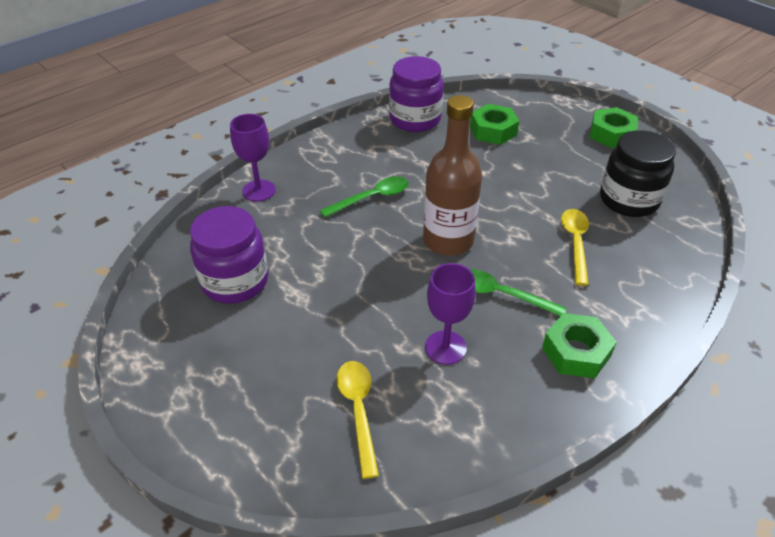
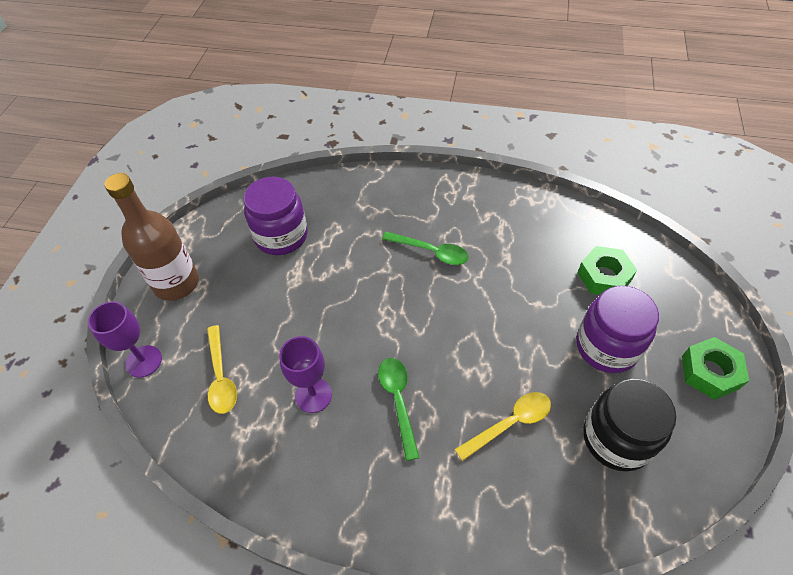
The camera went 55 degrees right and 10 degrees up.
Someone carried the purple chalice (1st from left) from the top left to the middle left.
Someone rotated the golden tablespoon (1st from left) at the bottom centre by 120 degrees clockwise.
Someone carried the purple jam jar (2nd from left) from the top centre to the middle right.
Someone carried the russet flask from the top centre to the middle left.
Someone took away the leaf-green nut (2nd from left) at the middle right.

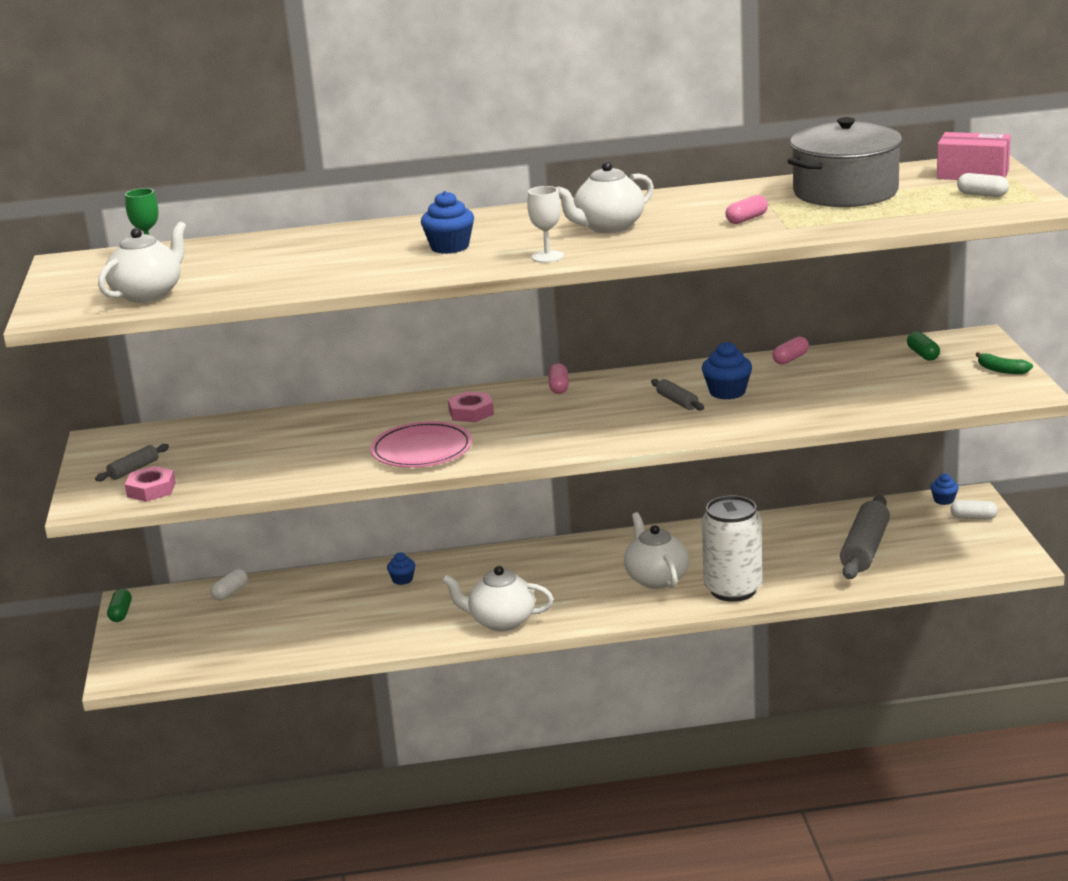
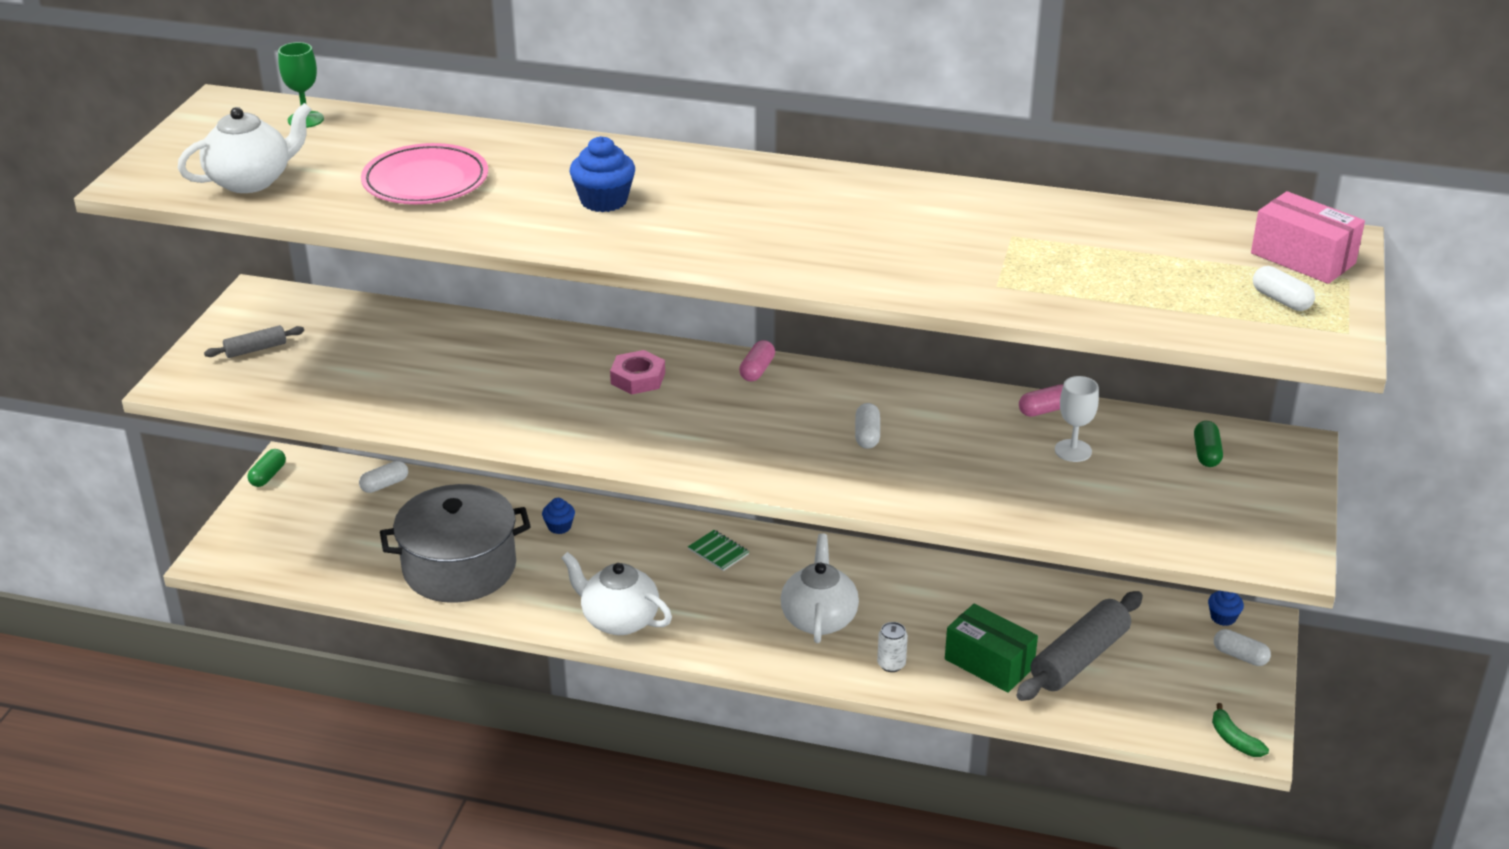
The camera went 20 degrees right and 10 degrees up.
Someone took away the pink nut (1st from left) at the middle left.
Someone carried the pink dinner plate from the centre to the top left.
Someone carried the snow-white chalice from the top centre to the middle right.
Someone took away the snow-white teapot (3rd from left) at the top centre.
Someone swapped the gray rolling pin (2nd from left) at the centre for the snow-white pill shape (2nd from left) at the centre.
Someone took away the cobalt muffin (3rd from left) at the middle right.
Someone scaled the snow-white tin at the middle right by 0.41.
Someone took away the pink pill shape (2nd from left) at the top right.
Someone carried the gray stockpot from the top right to the middle left.
Someone carried the leaf-green toy banana from the middle right to the bottom right.
Someone put down the leaf-green exercise book at the centre.
Someone put down the leaf-green box at the bottom centre.

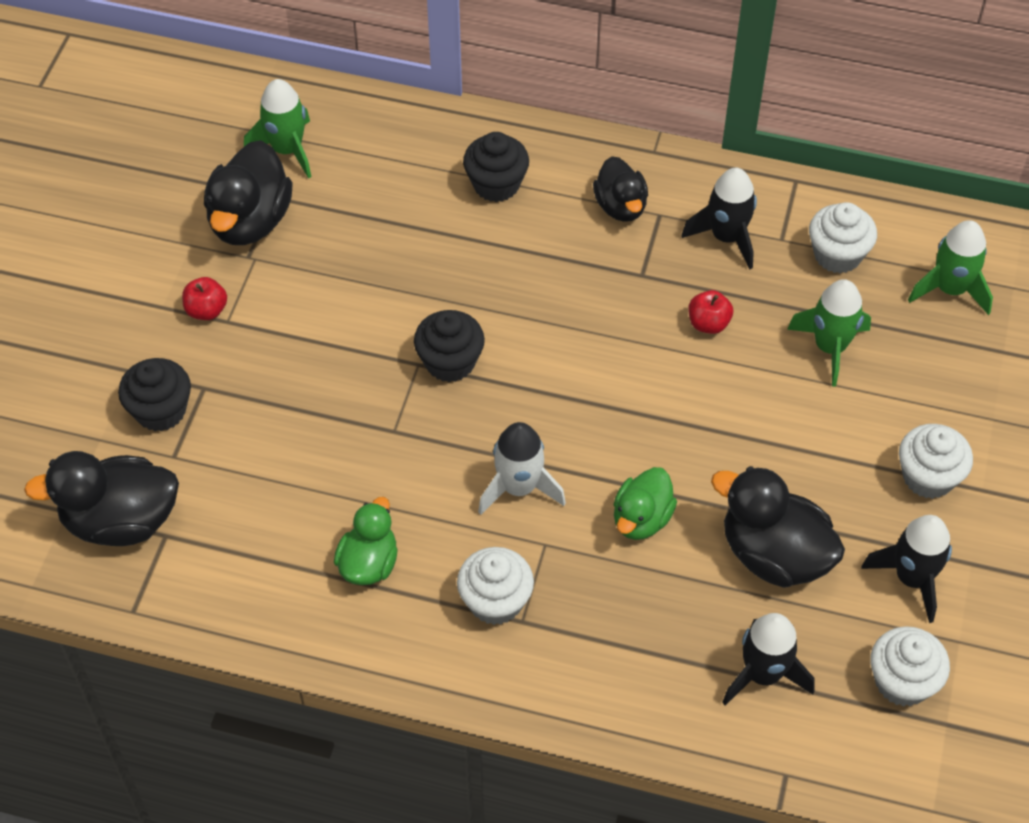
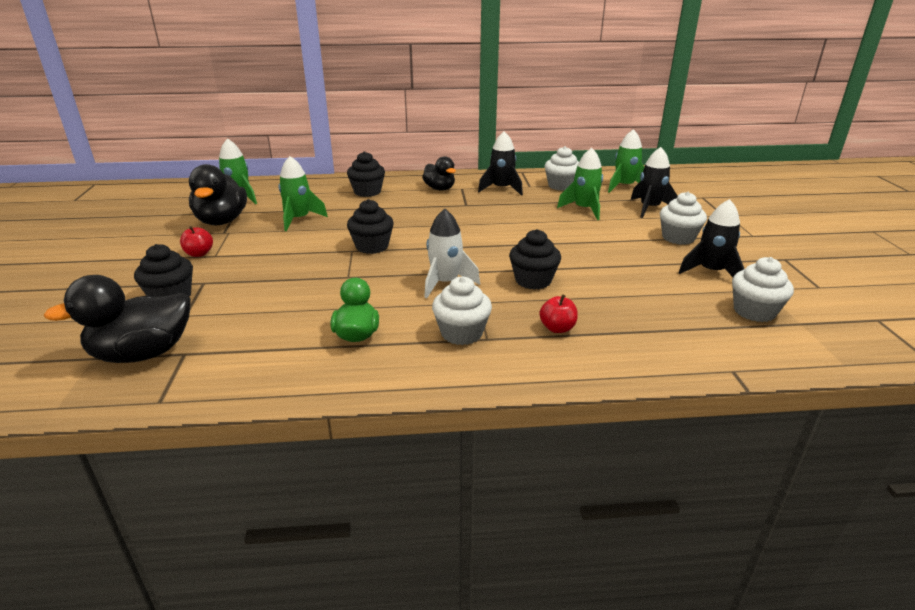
The camera went 20 degrees left and 25 degrees down.
Someone swapped the leaf-green toy duck (2nd from left) at the centre for the black muffin (4th from left) at the centre.
Someone carried the scarlet apple fruit (2nd from left) from the middle right to the centre.
Someone took away the black toy duck (4th from left) at the middle right.
Someone carried the black spaceship (2nd from left) from the bottom right to the top right.
Someone put down the leaf-green spaceship (2nd from left) at the top left.

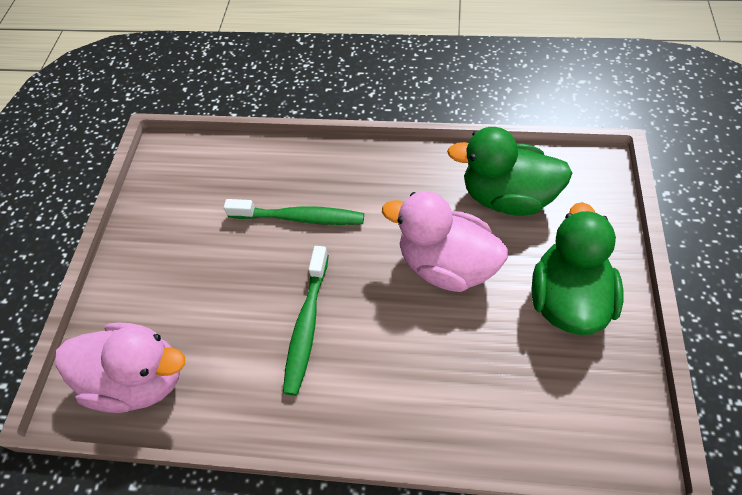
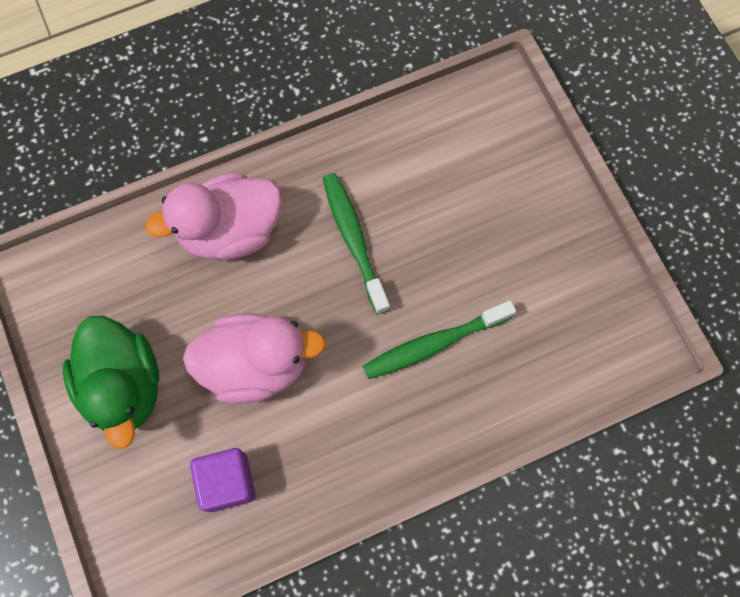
The camera went 145 degrees right and 15 degrees up.
Someone carried the pink toy duck (1st from left) from the bottom left to the middle left.
Someone swapped the leaf-green toy duck (1st from left) at the middle right for the purple block at the bottom left.

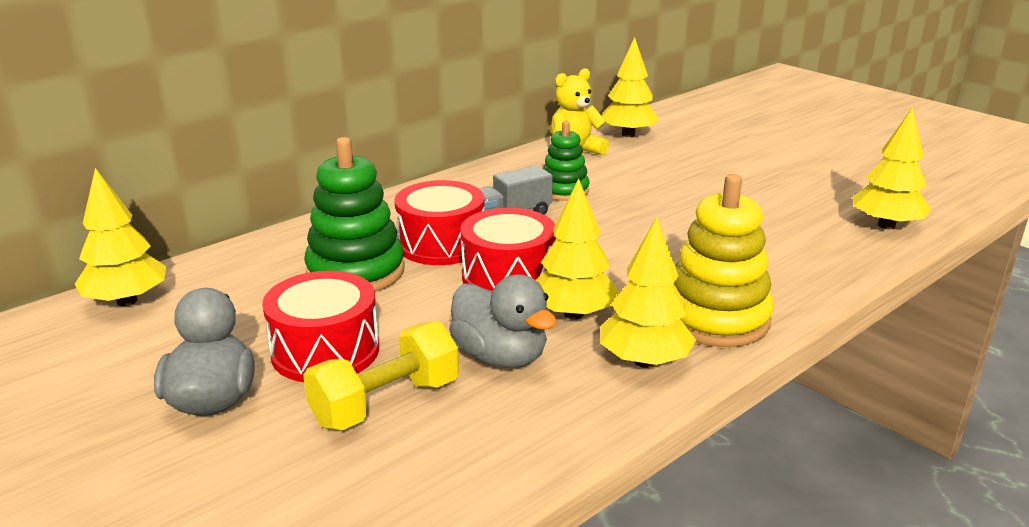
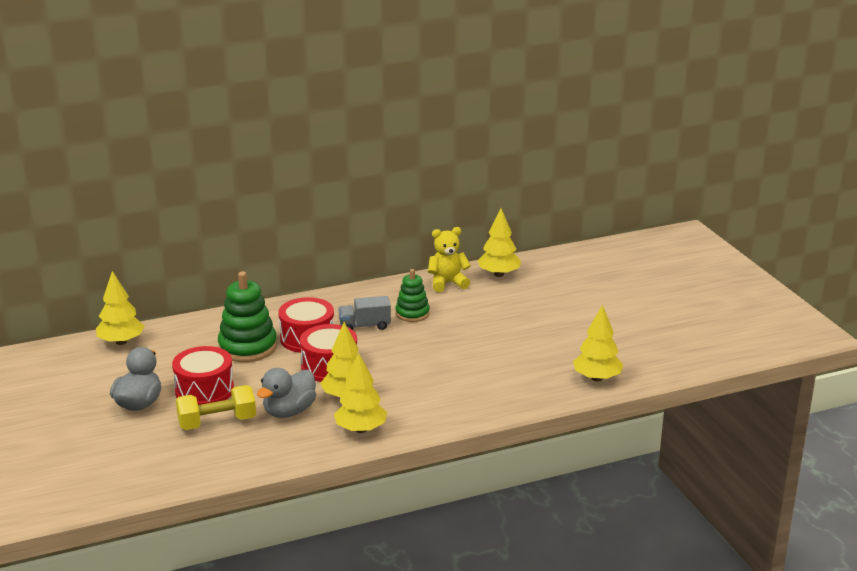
The camera went 20 degrees right and 0 degrees up.
Someone rotated the gray toy duck (2nd from left) at the centre by 60 degrees clockwise.
Someone took away the golden stacking toy at the middle right.

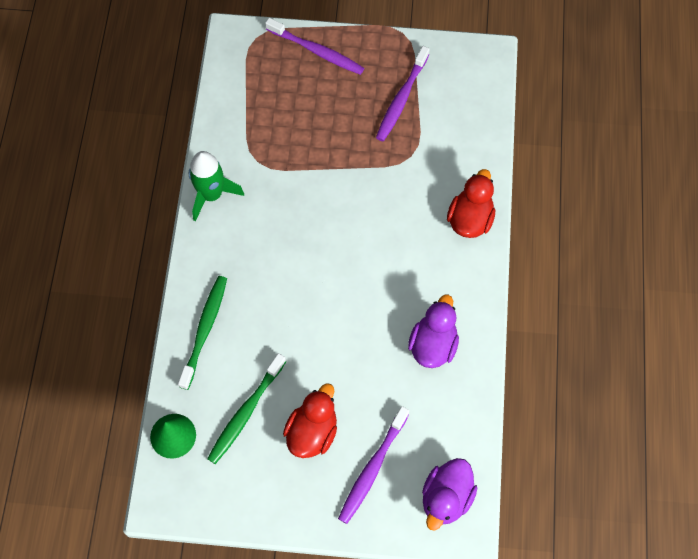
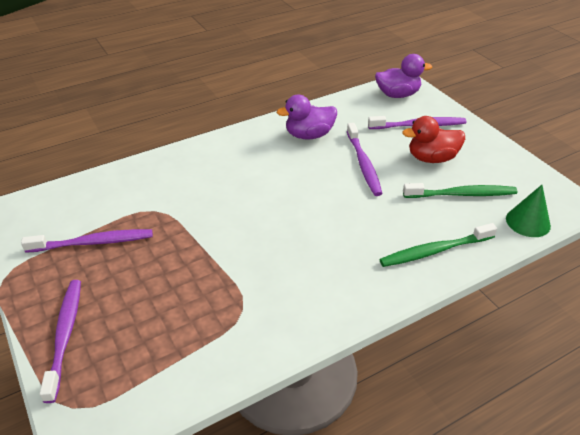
The camera went 125 degrees left and 25 degrees down.
Someone took away the leaf-green spaceship at the top left.
Someone took away the scarlet toy duck (2nd from left) at the middle right.
Someone put down the purple tooth brush (3rd from left) at the centre.

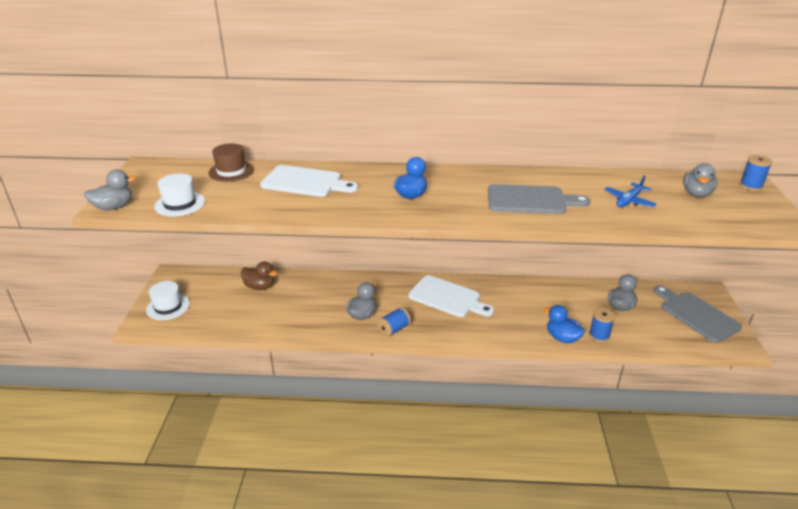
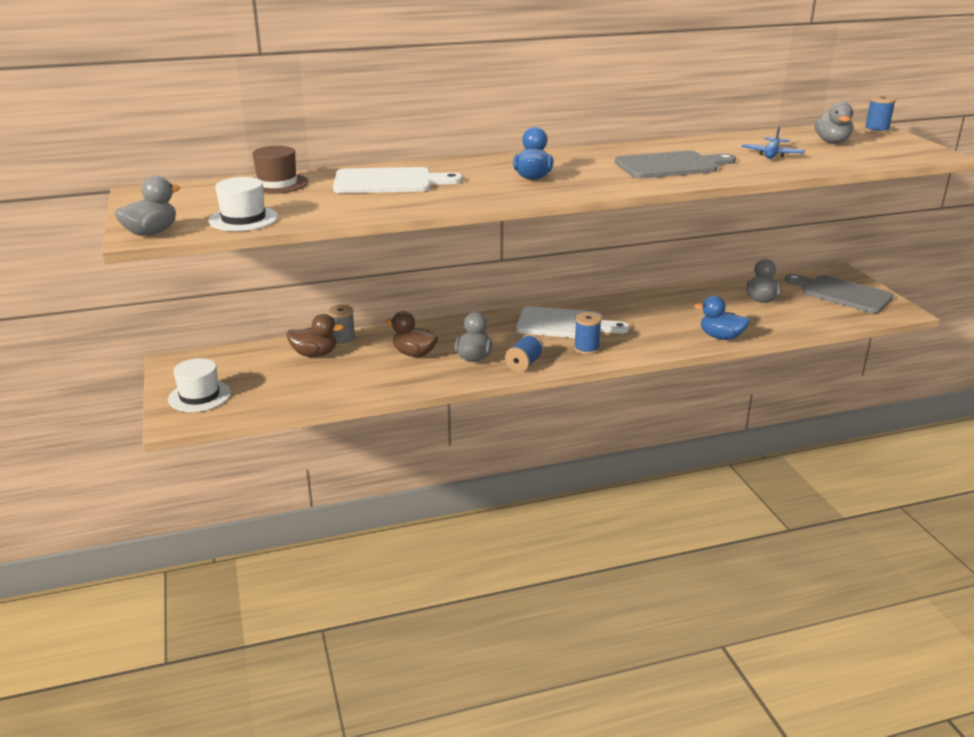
The camera went 20 degrees left and 5 degrees down.
Someone carried the cobalt spool (2nd from left) from the middle right to the centre.
Someone put down the gray spool at the centre.
Someone put down the russet toy duck (2nd from left) at the centre.

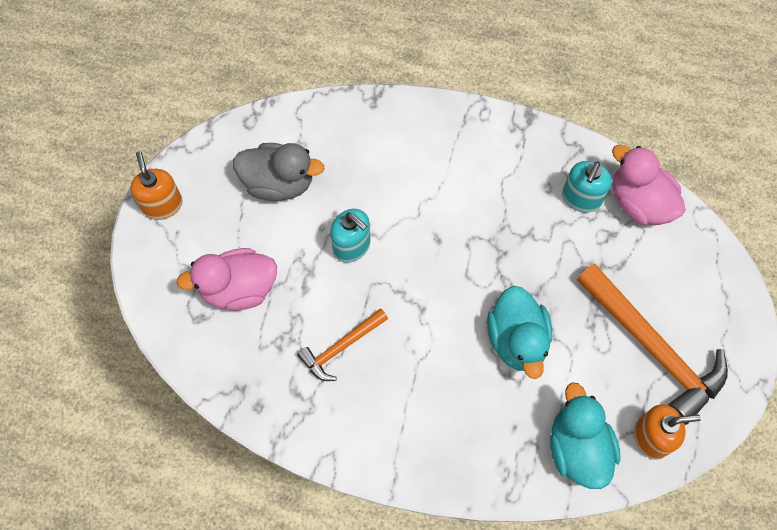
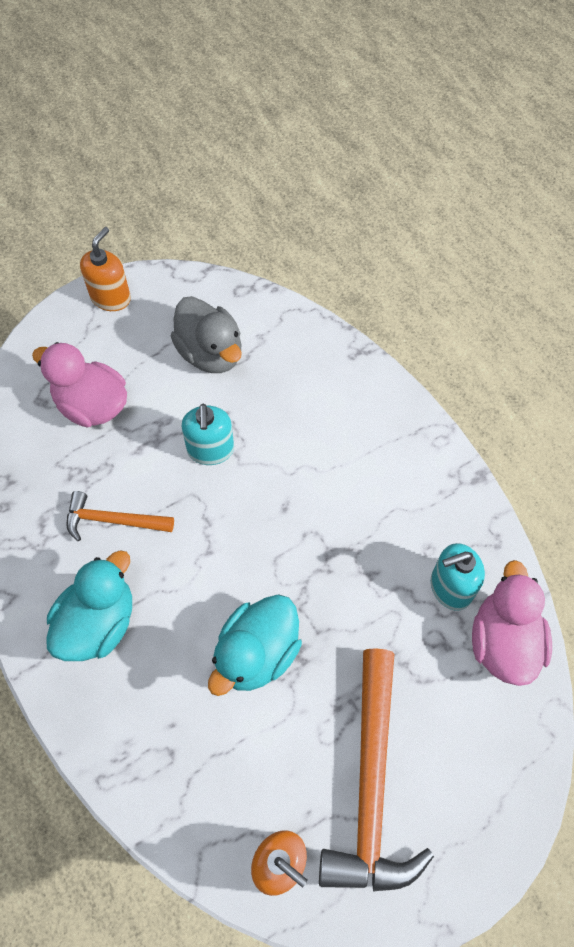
The camera went 45 degrees right and 5 degrees down.
Someone carried the aqua toy duck (2nd from left in the first image) from the bottom right to the middle left.

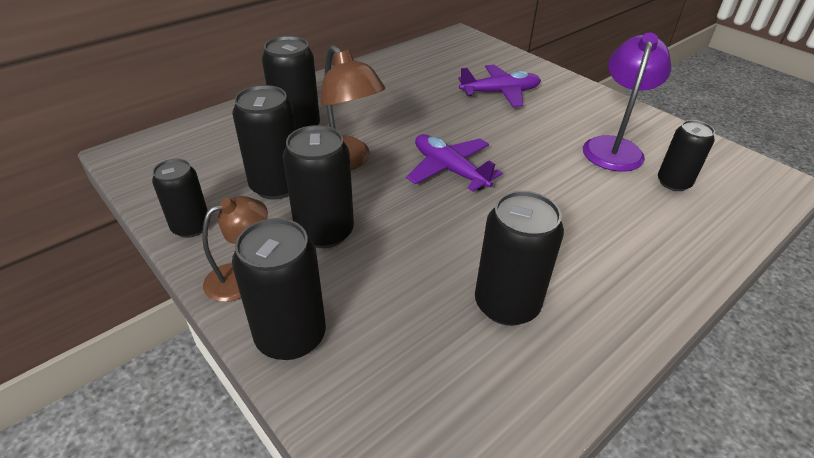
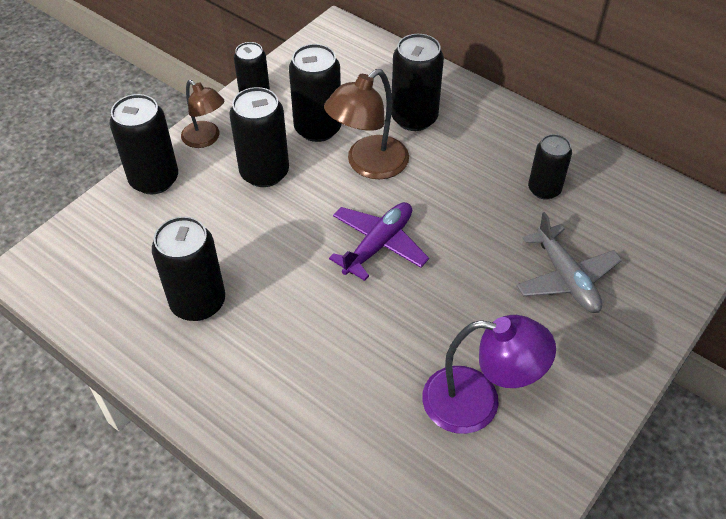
The camera went 80 degrees right and 10 degrees up.
Someone repainted the purple toy plane (2nd from left) at the top centre, which became the gray toy plane at the middle right.
Someone carried the black tin (7th from left) from the middle right to the top right.

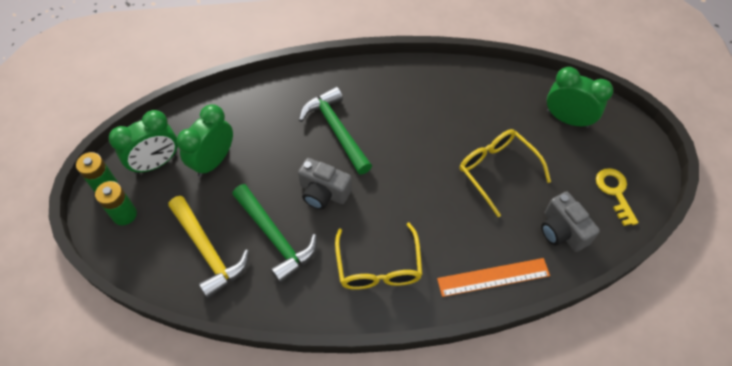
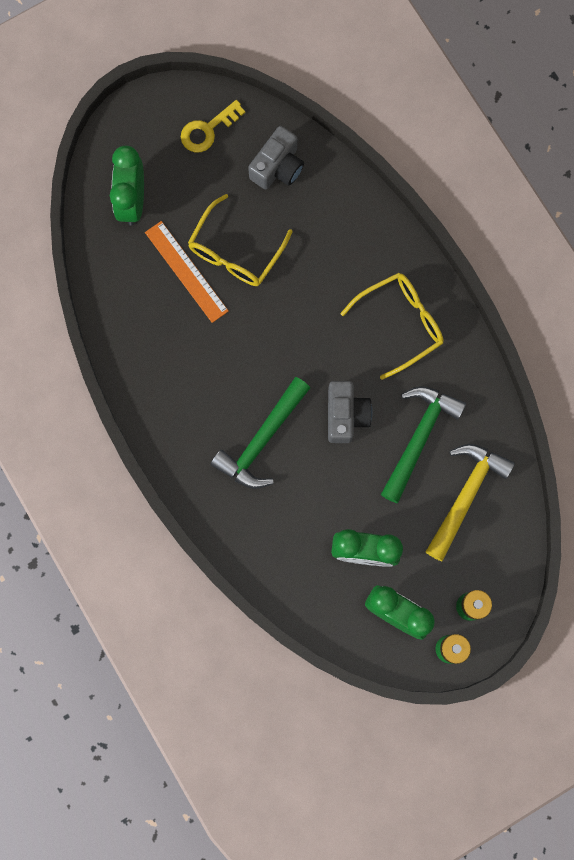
The camera went 115 degrees left and 20 degrees up.
Someone carried the orange-coloured straightedge from the bottom right to the top left.

